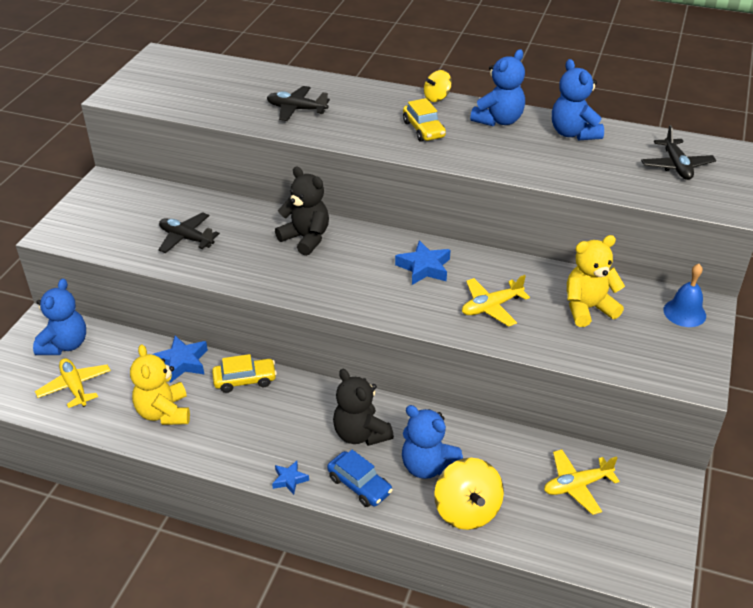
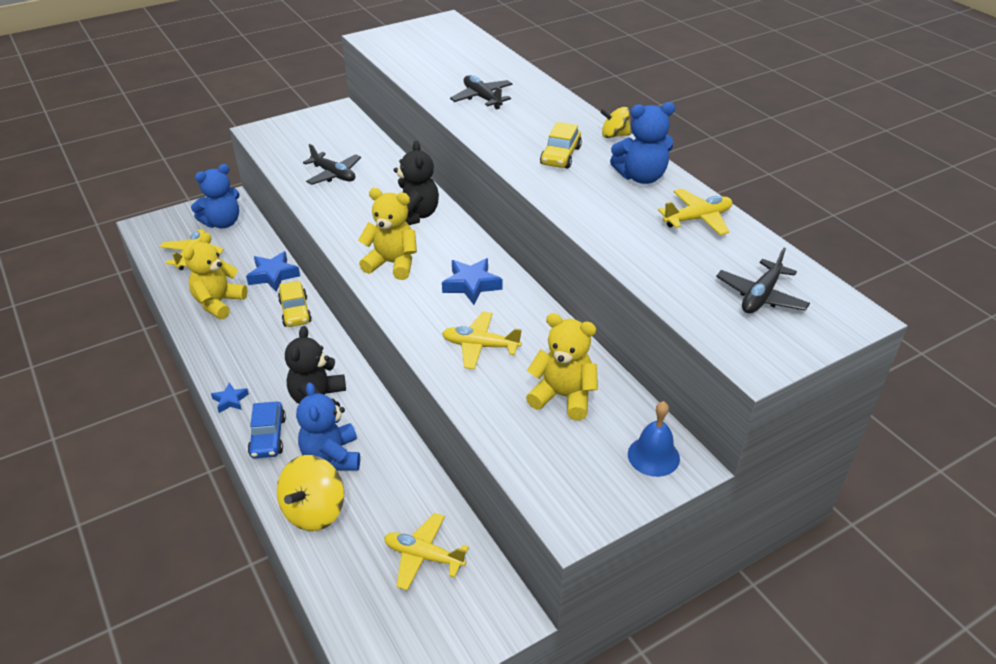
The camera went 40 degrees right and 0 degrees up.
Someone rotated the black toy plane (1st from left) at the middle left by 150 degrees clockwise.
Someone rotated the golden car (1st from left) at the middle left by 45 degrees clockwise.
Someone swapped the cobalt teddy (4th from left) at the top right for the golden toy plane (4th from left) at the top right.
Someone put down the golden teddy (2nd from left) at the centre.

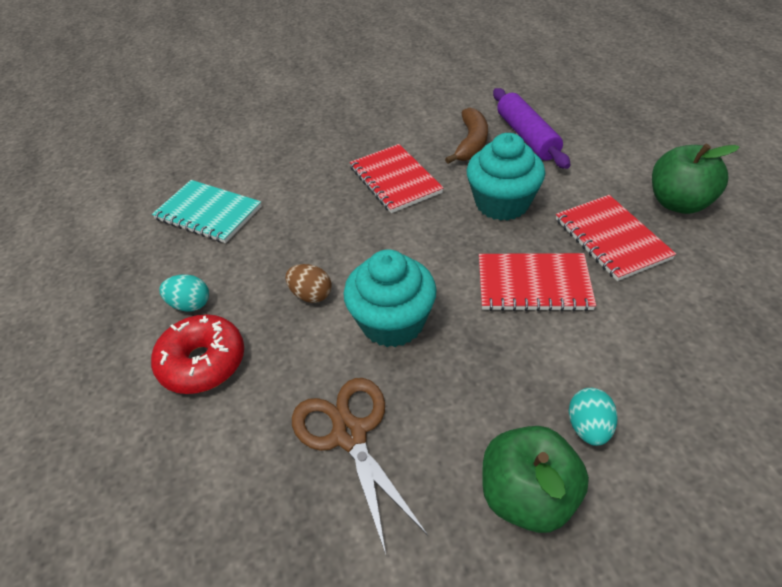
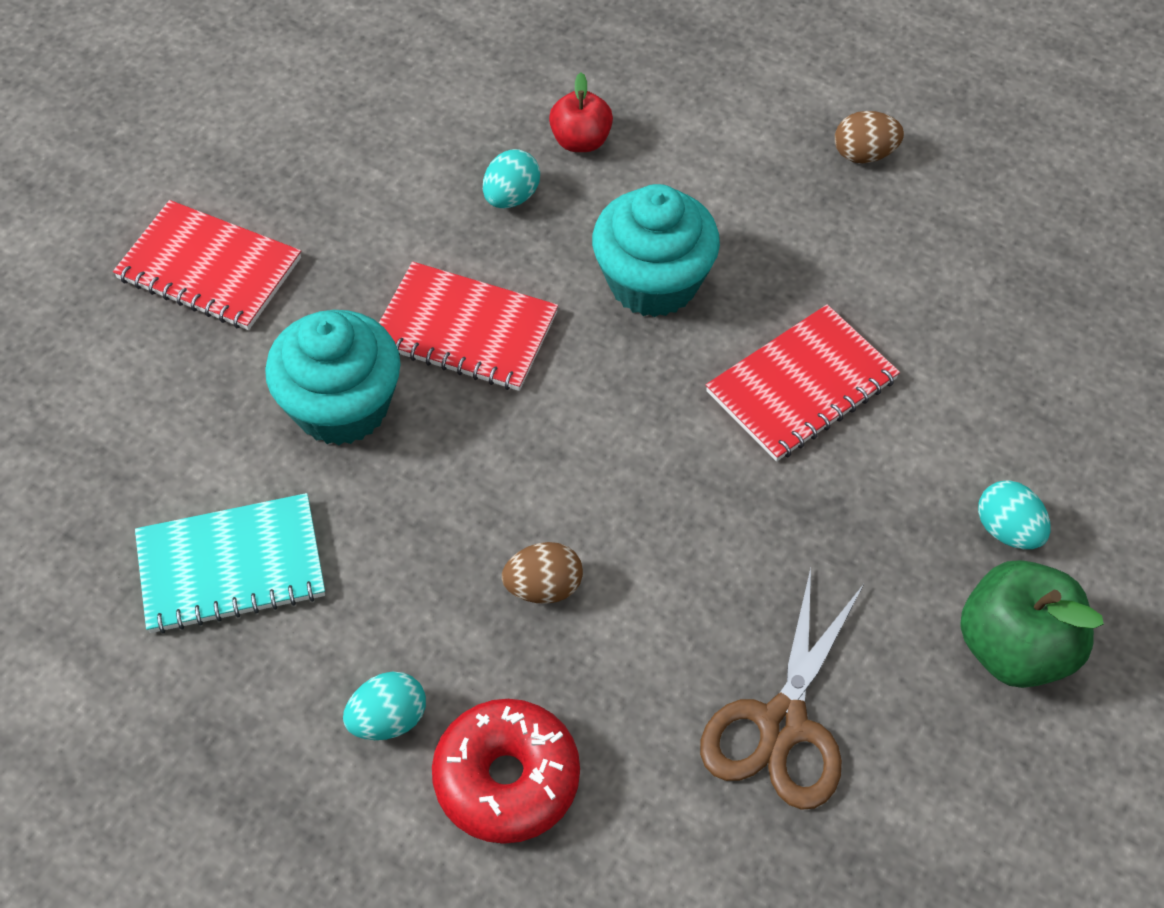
The camera went 45 degrees left and 10 degrees up.
Someone rotated the russet pair of scissors at the bottom centre by 90 degrees counterclockwise.
Someone carried the aqua muffin (1st from left) from the centre to the middle left.
Someone swapped the russet toy banana at the top centre for the aqua egg shape (2nd from left) at the top centre.
Someone swapped the purple rolling pin at the top right for the scarlet apple fruit at the top centre.
Someone carried the scarlet exercise book (3rd from left in the first image) from the middle right to the top left.
Someone swapped the leaf-green apple fruit (2nd from left) at the top right for the russet egg shape (2nd from left) at the top right.

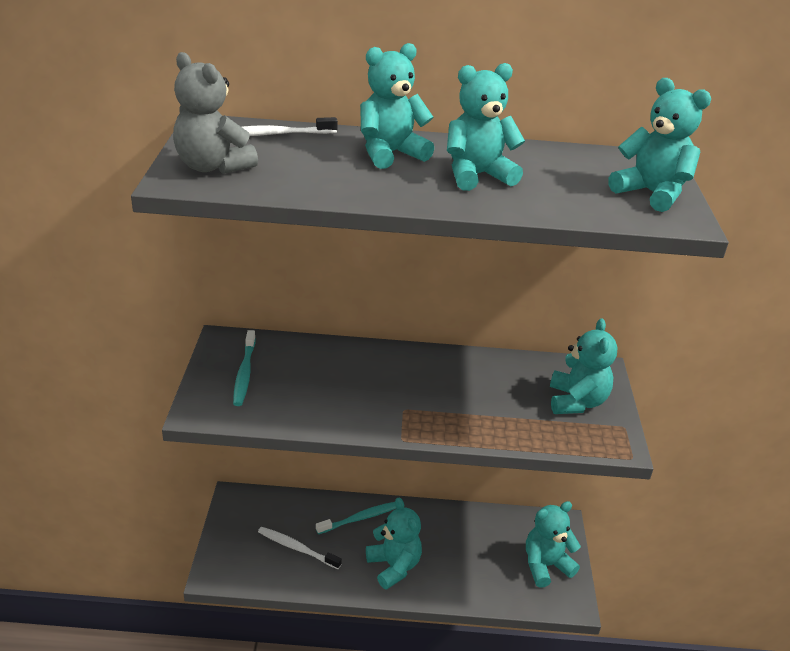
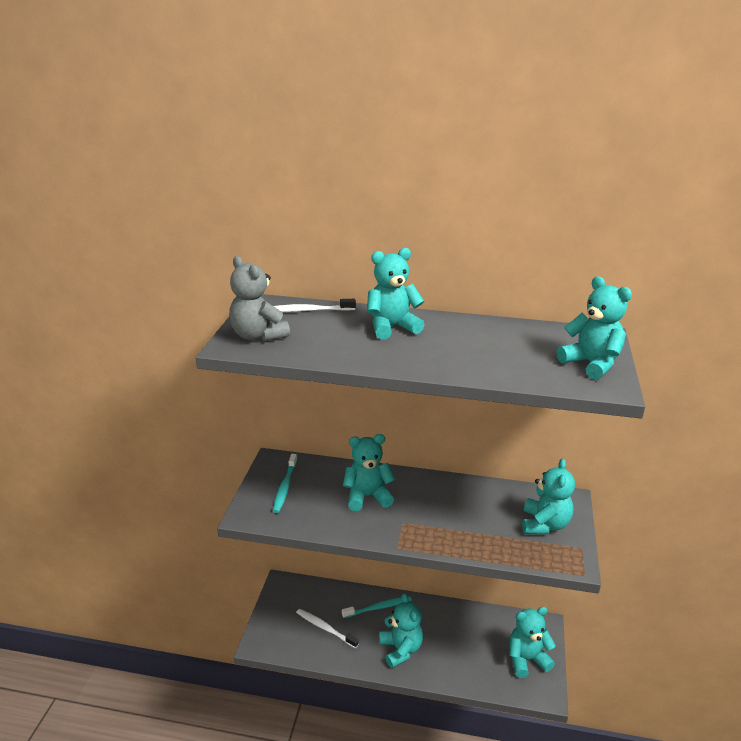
The camera went 10 degrees right and 5 degrees down.
Someone carried the aqua teddy (3rd from left in the first image) from the top centre to the centre.

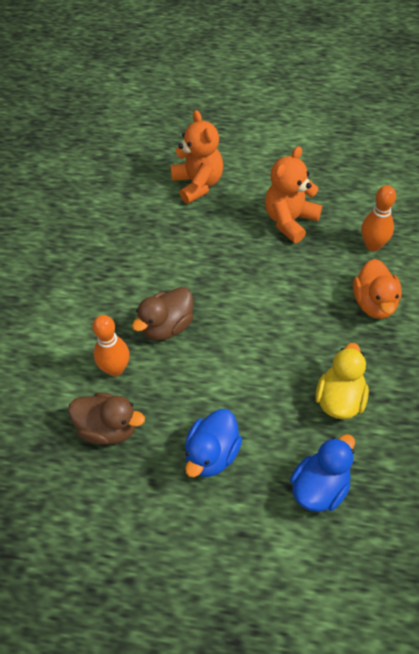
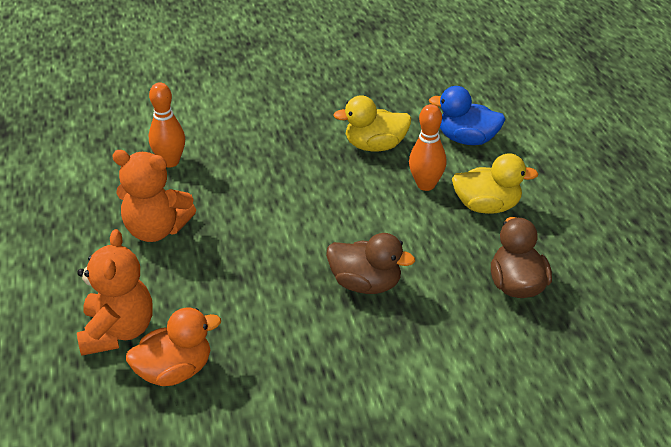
The camera went 115 degrees left and 15 degrees down.
Someone carried the orange-coloured bowling pin (1st from left in the first image) from the middle left to the top centre.
Someone rotated the orange-coloured teddy (1st from left) at the top centre by 135 degrees clockwise.
Someone repainted the cobalt toy duck (1st from left) at the bottom centre, which became the golden toy duck (2nd from left) at the middle right.
Someone carried the orange-coloured toy duck from the middle right to the bottom left.

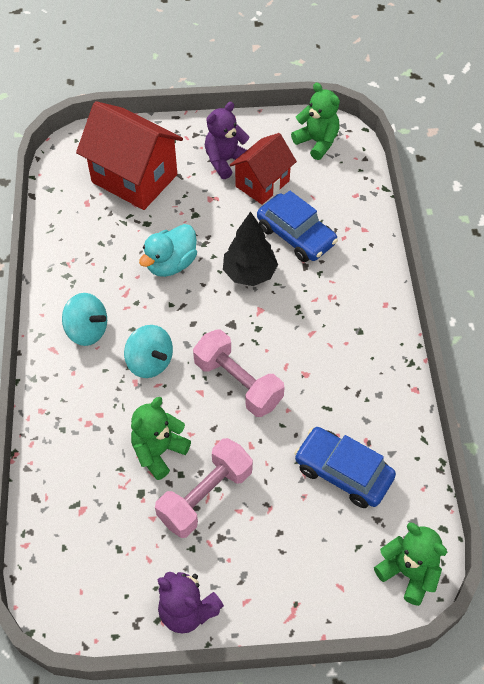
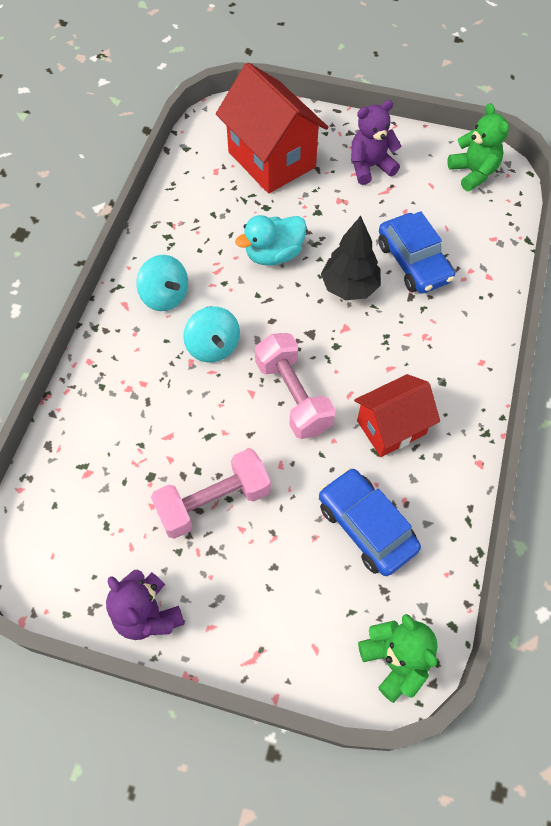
The camera went 20 degrees right and 5 degrees up.
Someone took away the leaf-green teddy (1st from left) at the middle left.
Someone carried the scarlet toy house (2nd from left) from the top centre to the middle right.

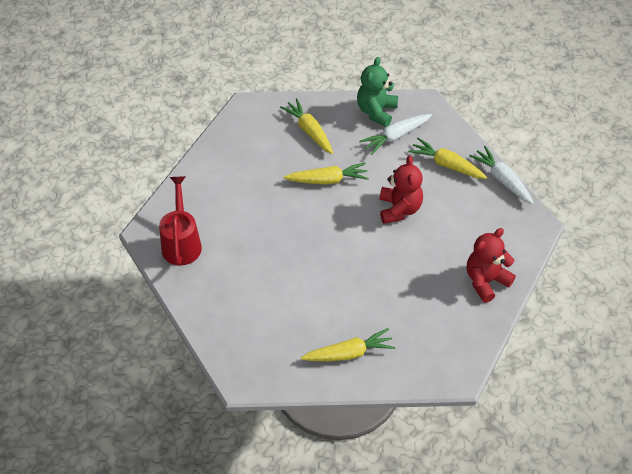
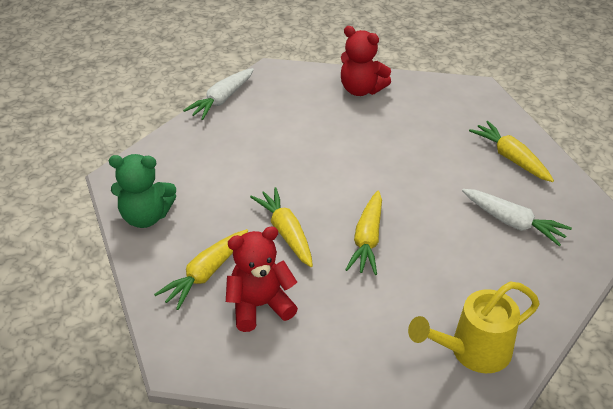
The camera went 110 degrees left and 10 degrees down.
Someone repainted the scarlet watering pot at the middle left, which became the golden watering pot at the bottom right.
Someone carried the snow-white carrot (1st from left in the first image) from the top centre to the middle right.
Someone carried the scarlet teddy (1st from left) from the centre to the bottom centre.
Someone carried the golden carrot (4th from left in the first image) from the middle right to the centre.

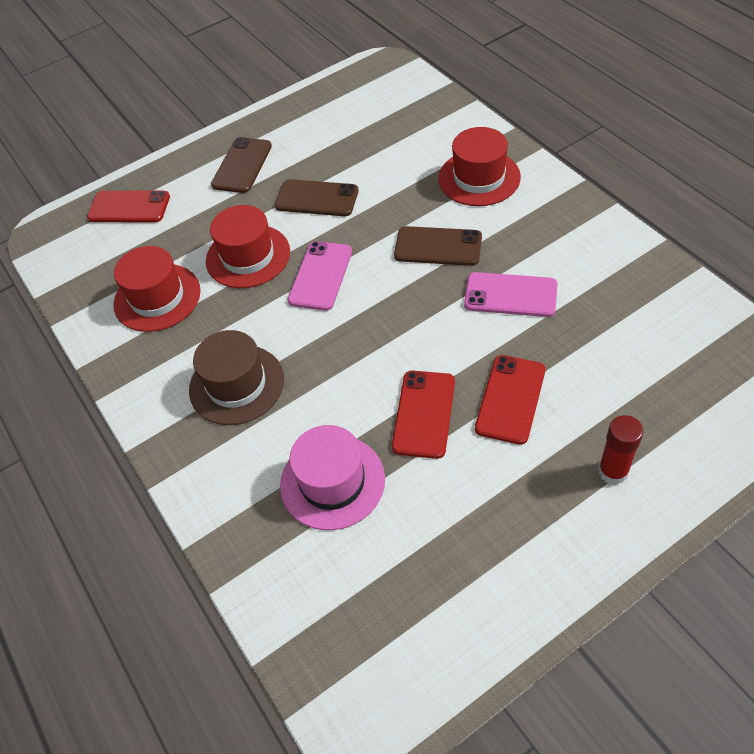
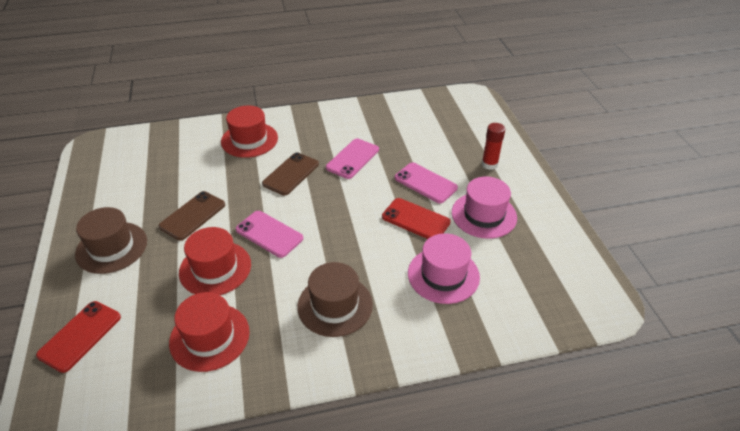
The camera went 75 degrees left and 10 degrees down.
Someone swapped the russet phone (1st from left) at the top left for the russet top hat (1st from left) at the middle left.
Someone repainted the scarlet phone (3rd from left) at the middle right, which became the pink phone (3rd from left) at the centre.
Someone put down the pink top hat (2nd from left) at the centre.

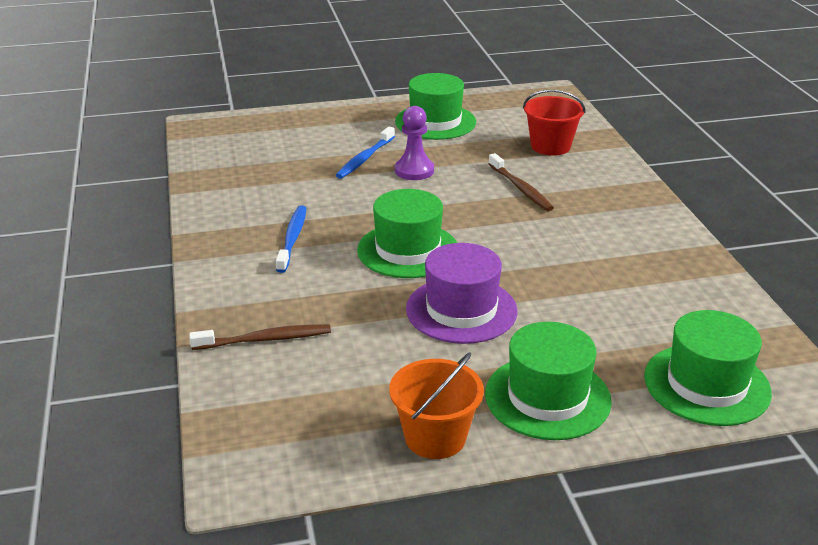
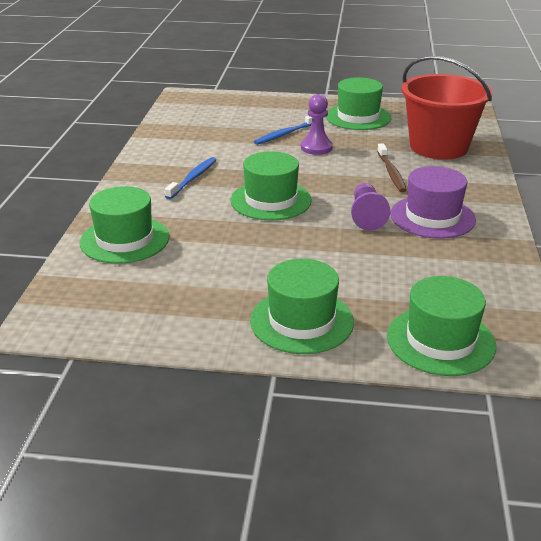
The camera went 20 degrees right and 0 degrees up.
Someone swapped the russet tooth brush (1st from left) at the middle left for the leaf-green top hat (1st from left) at the middle left.
Someone took away the orange-coloured pail at the bottom centre.
Someone carried the purple top hat from the centre to the middle right.
Someone scaled the scarlet pail at the top right by 1.73.
Someone put down the purple chess pawn (2nd from left) at the middle right.

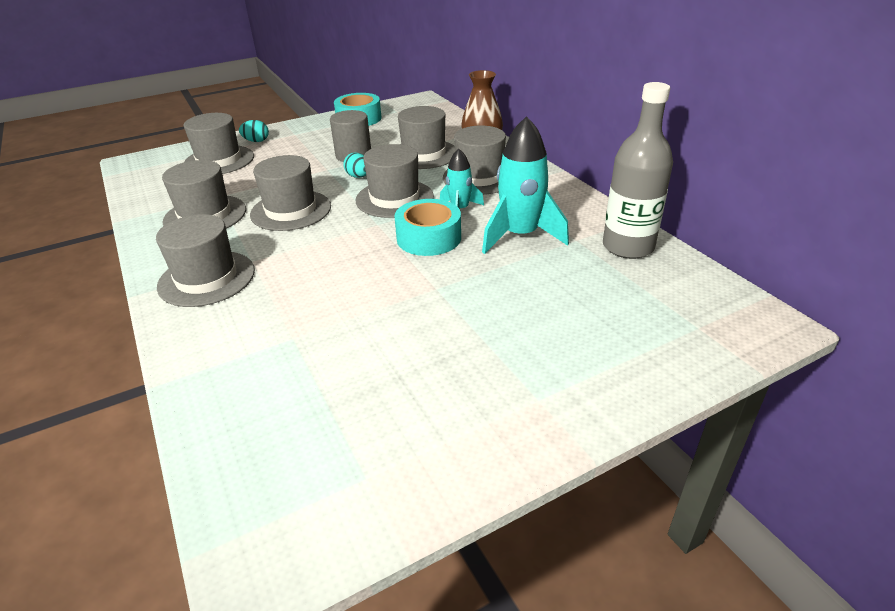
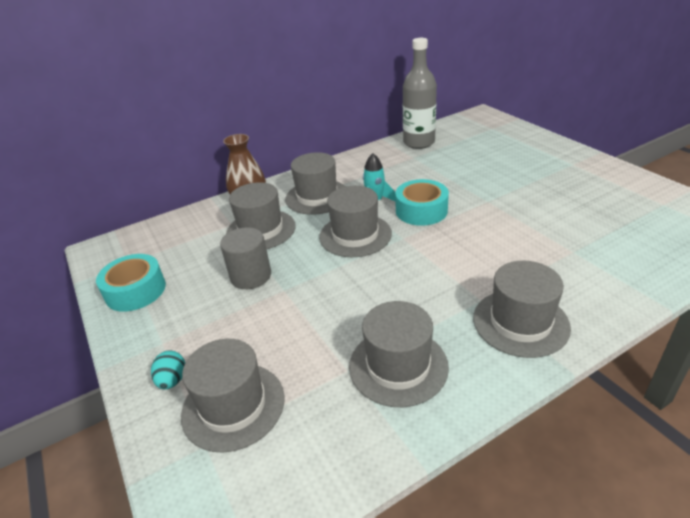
The camera went 90 degrees left and 0 degrees up.
Someone took away the gray top hat (4th from left) at the top left.
Someone took away the aqua egg shape (2nd from left) at the top centre.
Someone took away the aqua spaceship (2nd from left) at the top centre.

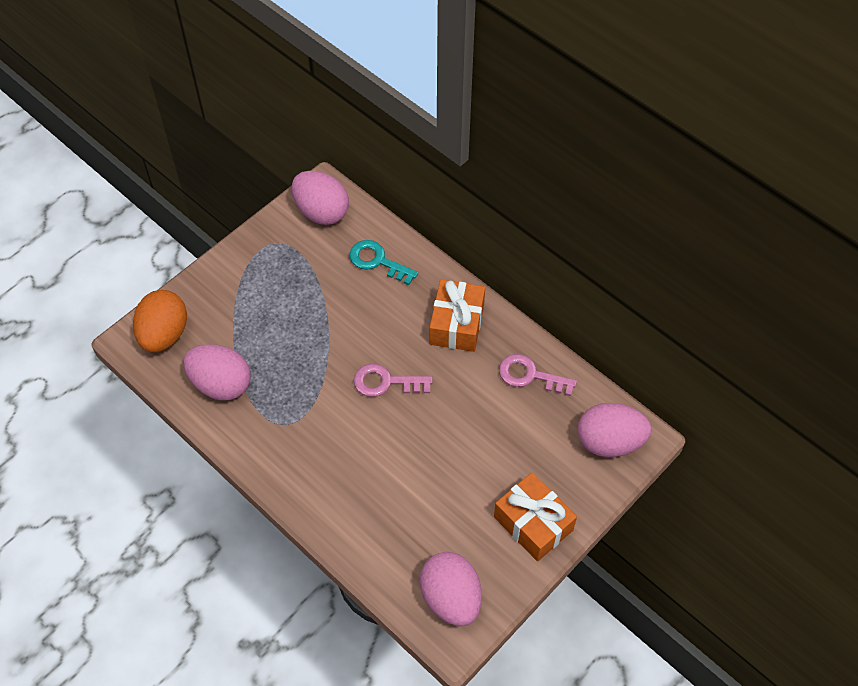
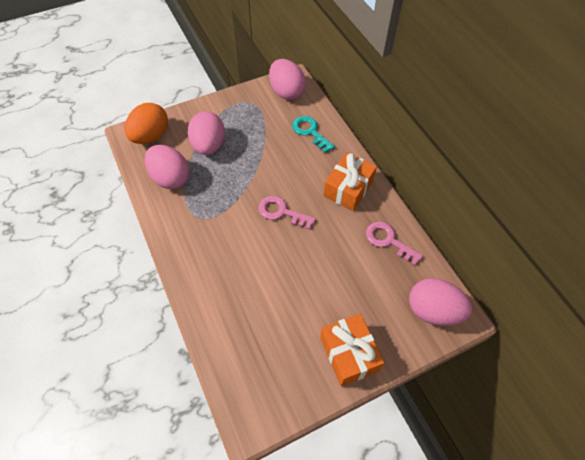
The camera went 20 degrees right and 0 degrees up.
Someone carried the pink egg shape (3rd from left in the first image) from the bottom centre to the top centre.

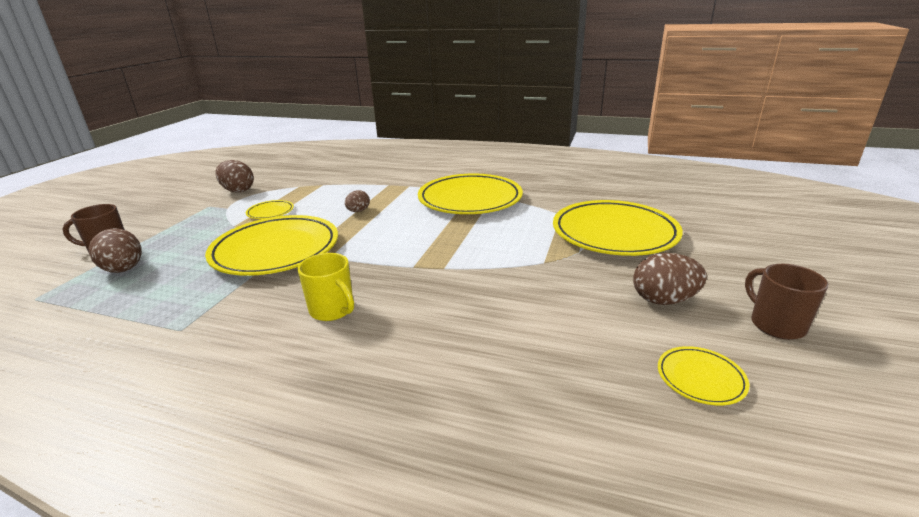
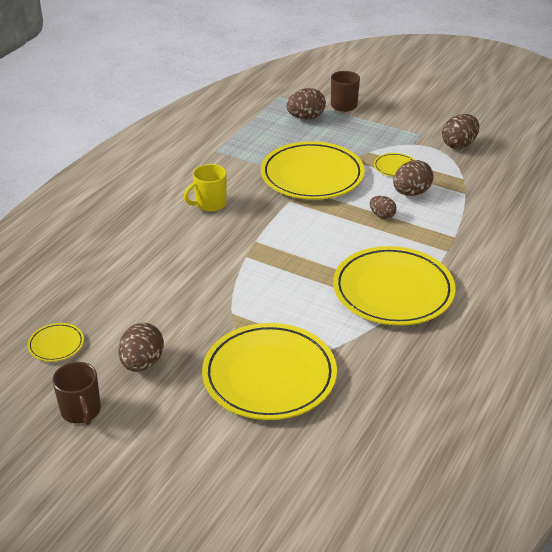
The camera went 100 degrees right and 10 degrees up.
Someone rotated the russet coffee mug (2nd from left in the first image) at the middle right by 75 degrees clockwise.
Someone put down the russet egg shape (4th from left) at the top right.

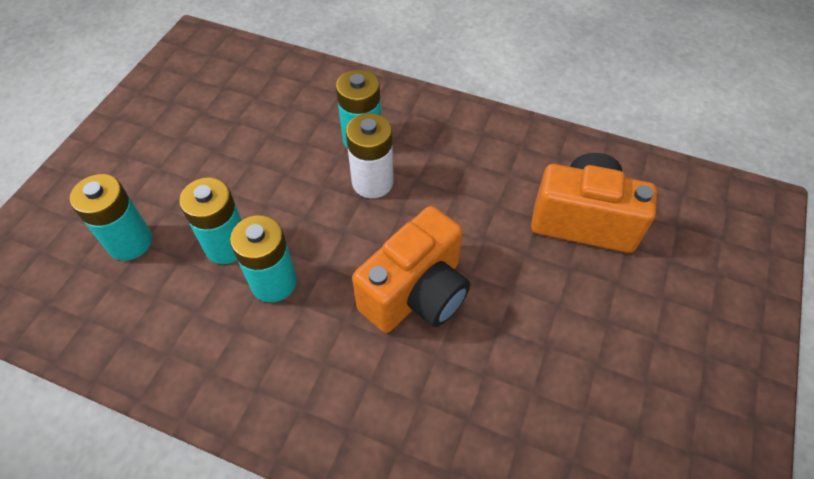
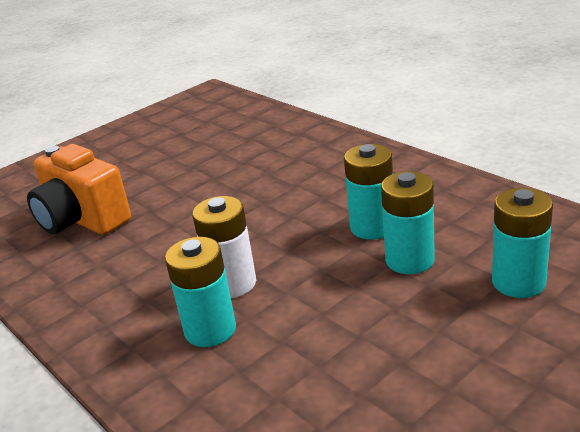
The camera went 150 degrees left and 25 degrees down.
Someone took away the orange-coloured camera (1st from left) at the centre.

